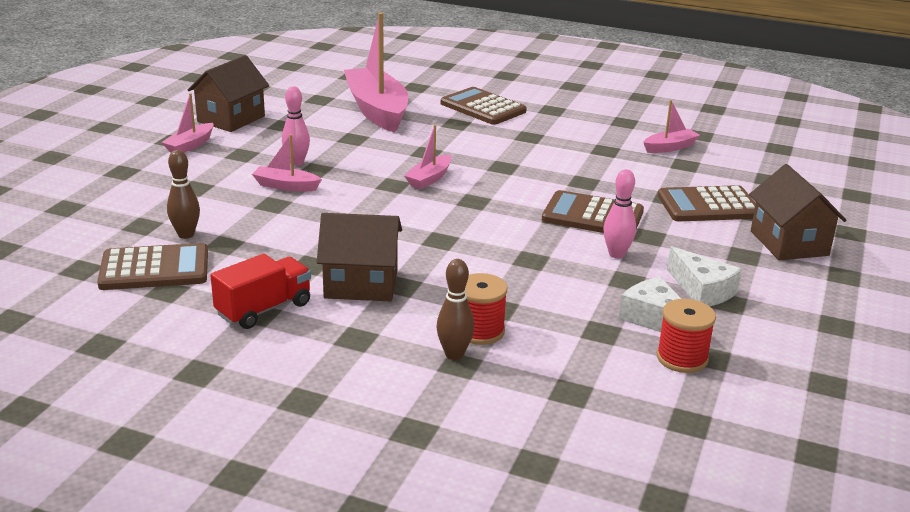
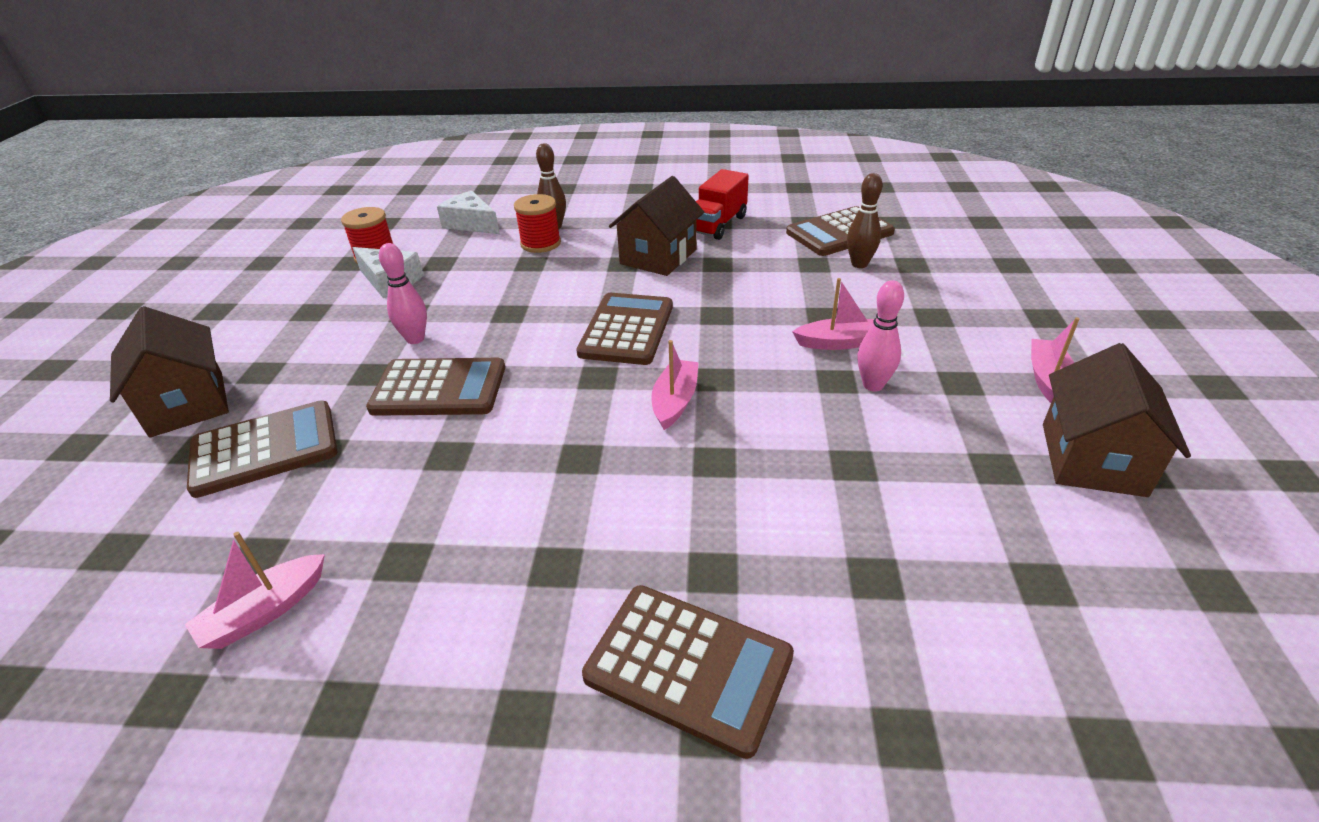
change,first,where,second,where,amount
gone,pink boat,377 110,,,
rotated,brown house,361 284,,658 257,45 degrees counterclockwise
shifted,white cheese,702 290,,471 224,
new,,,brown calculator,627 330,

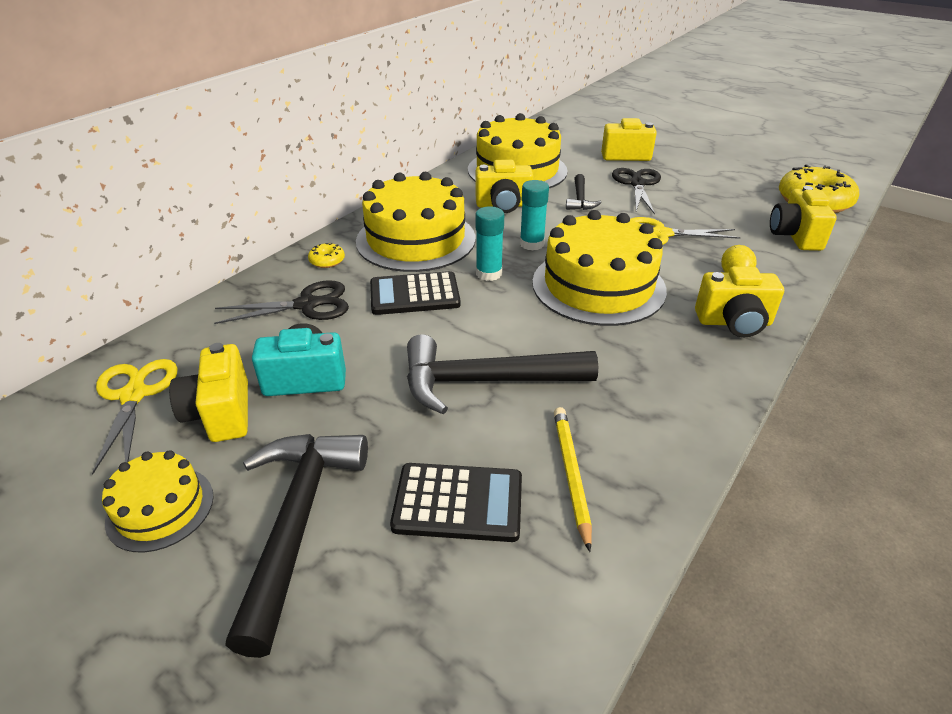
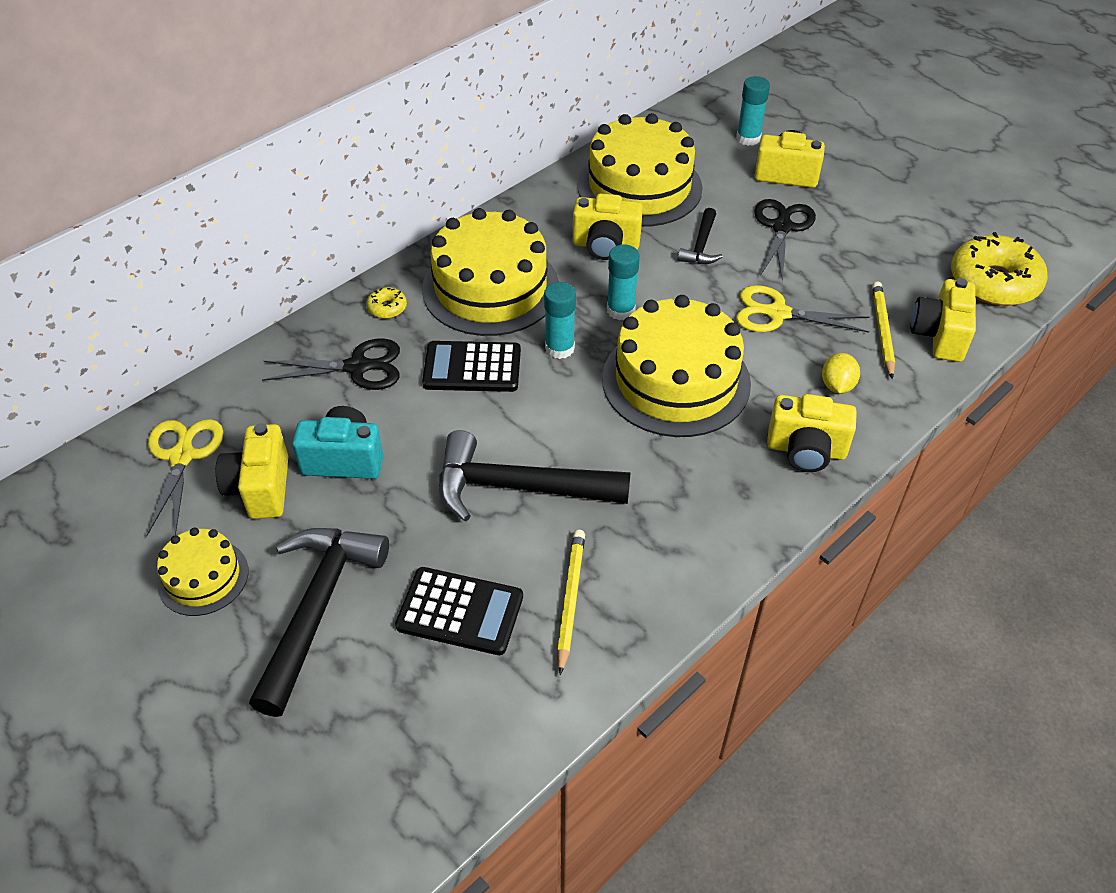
change,first,where,second,where,amount
new,,,turquoise glue stick,748 138,
new,,,yellow pencil,882 331,

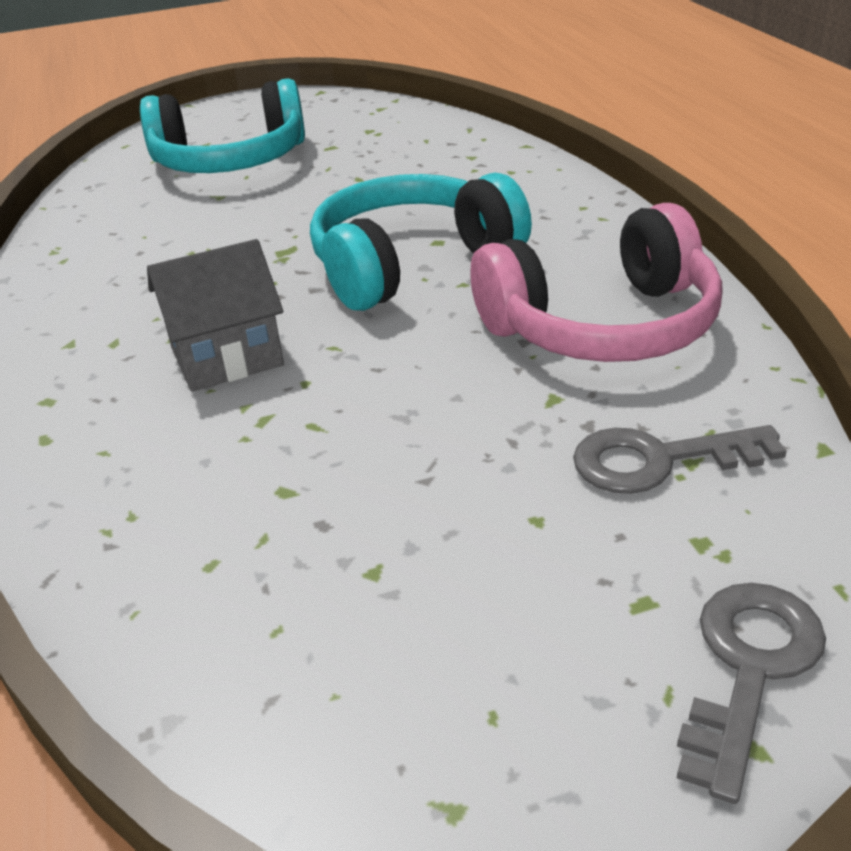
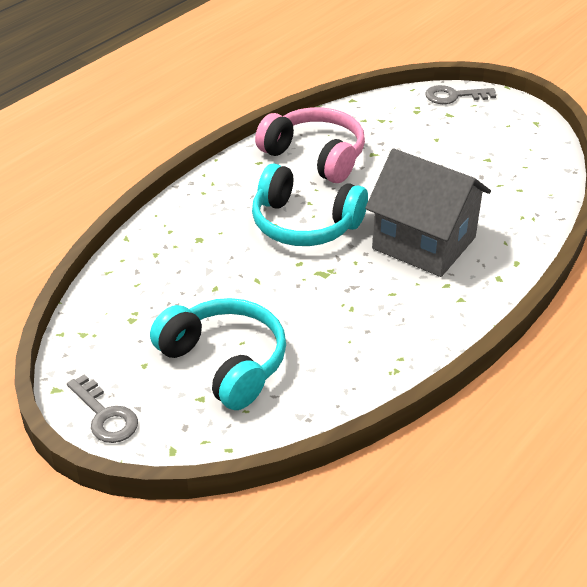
change,first,where,second,where,amount
scaled,grey house,227 356,,424 243,x1.71
shifted,grey key,659 460,,105 415,

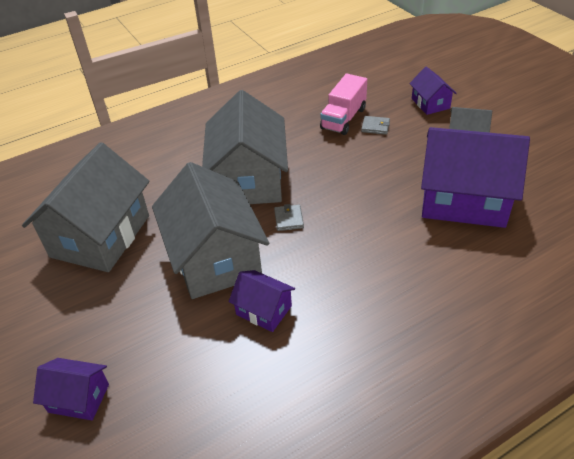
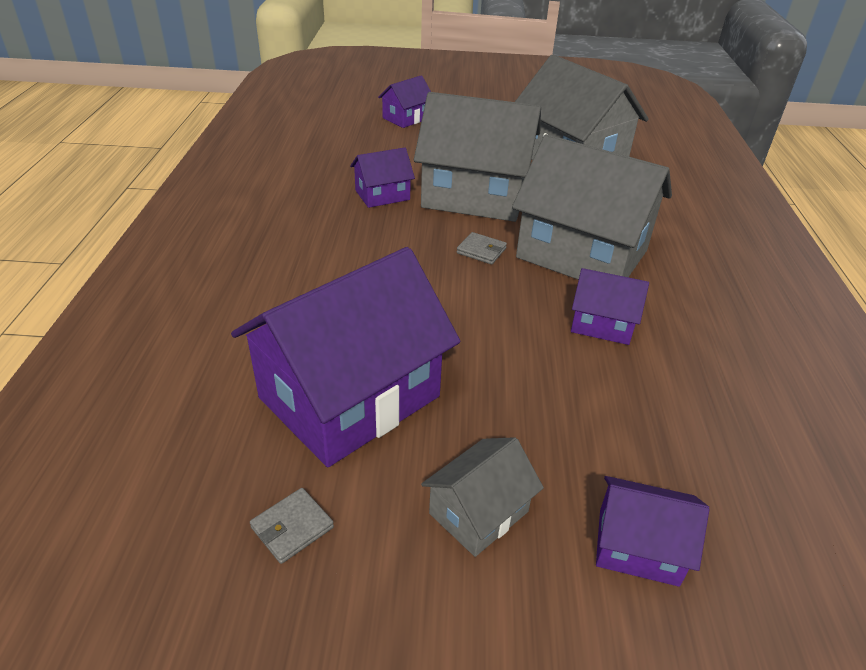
change,first,where,second,where,amount
gone,pink truck,343 118,,,
shifted,grey wallet,375 127,,292 527,
new,,,purple house,602 324,

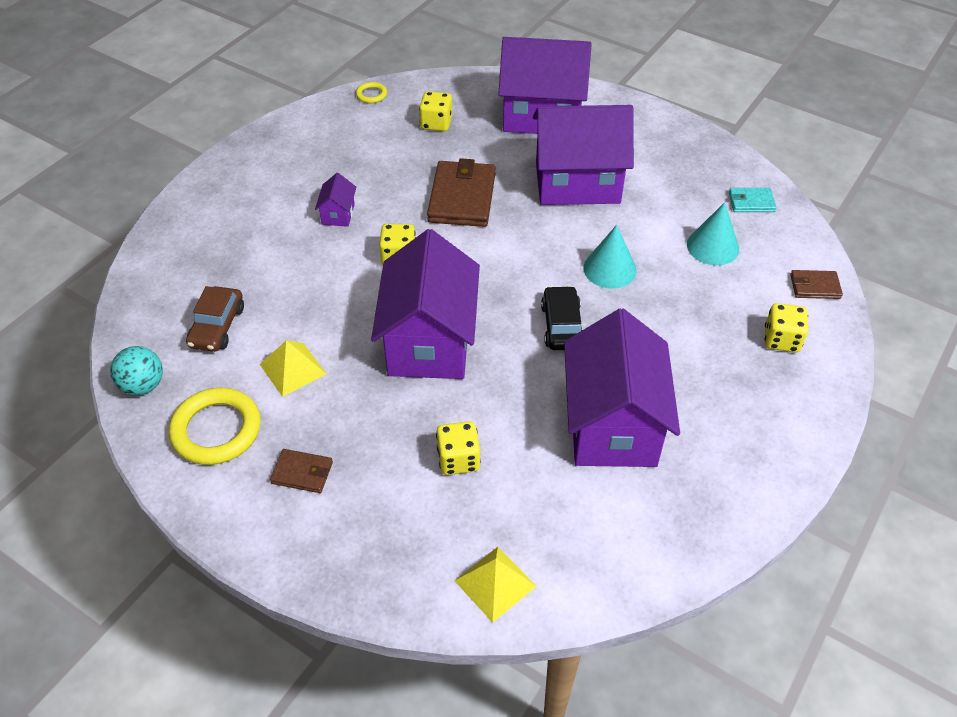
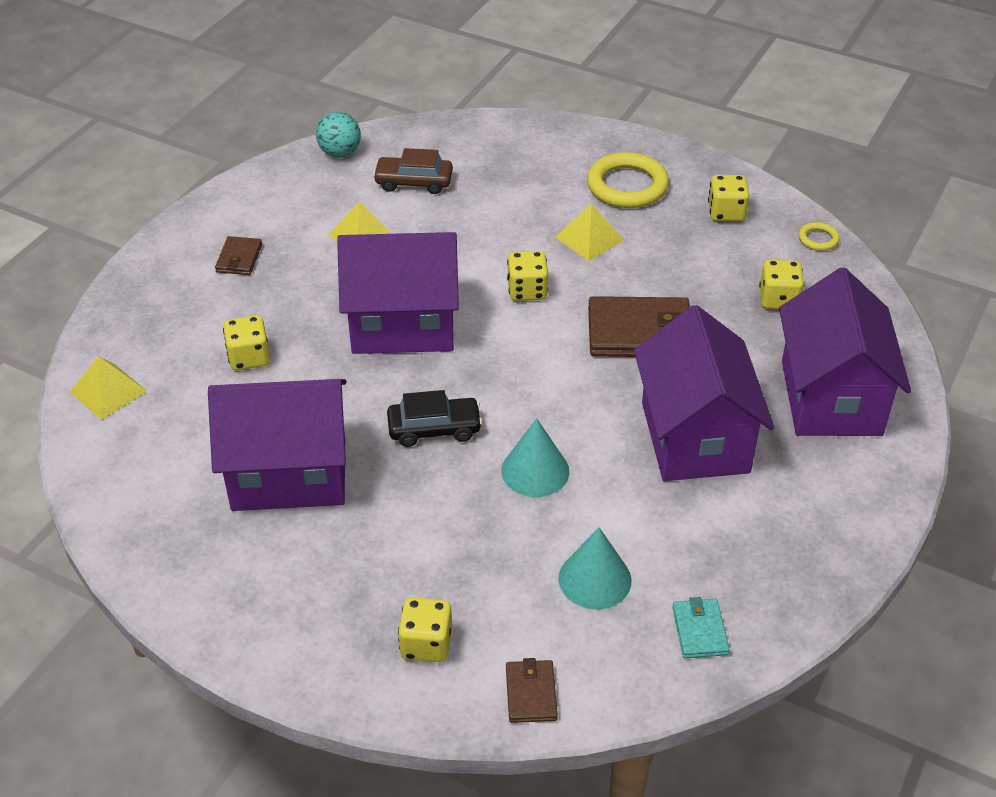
change,first,where,second,where,amount
swapped,purple house,338 214,yellow pyramid,589 238,
shifted,yellow ring,216 430,,627 186,
new,,,yellow dice,726 212,

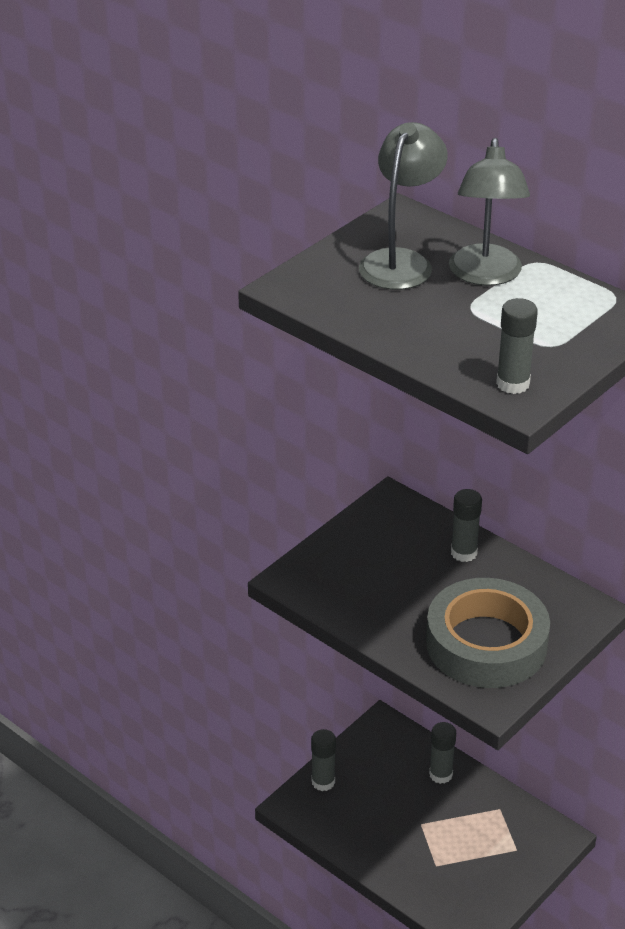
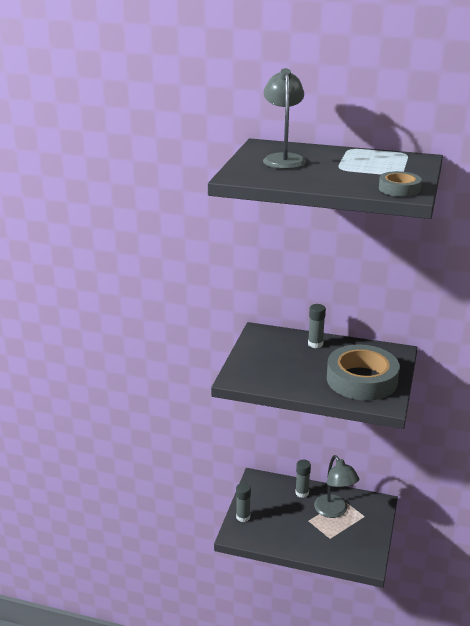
change,first,where,second,where,amount
shifted,grey lamp,485 275,,334 511,
swapped,grey glue stick,513 384,grey tape,399 189,

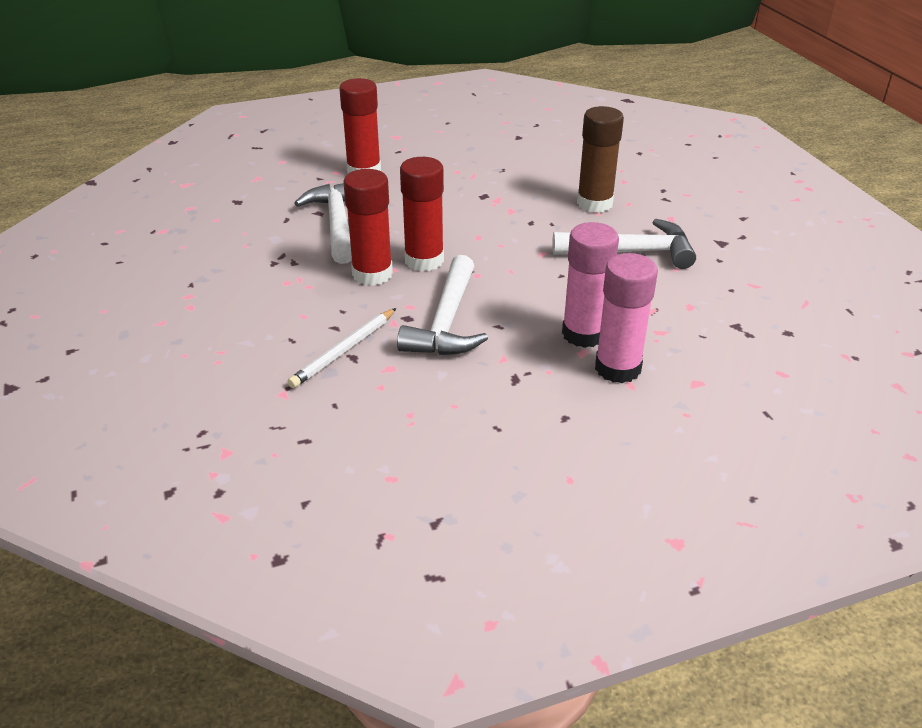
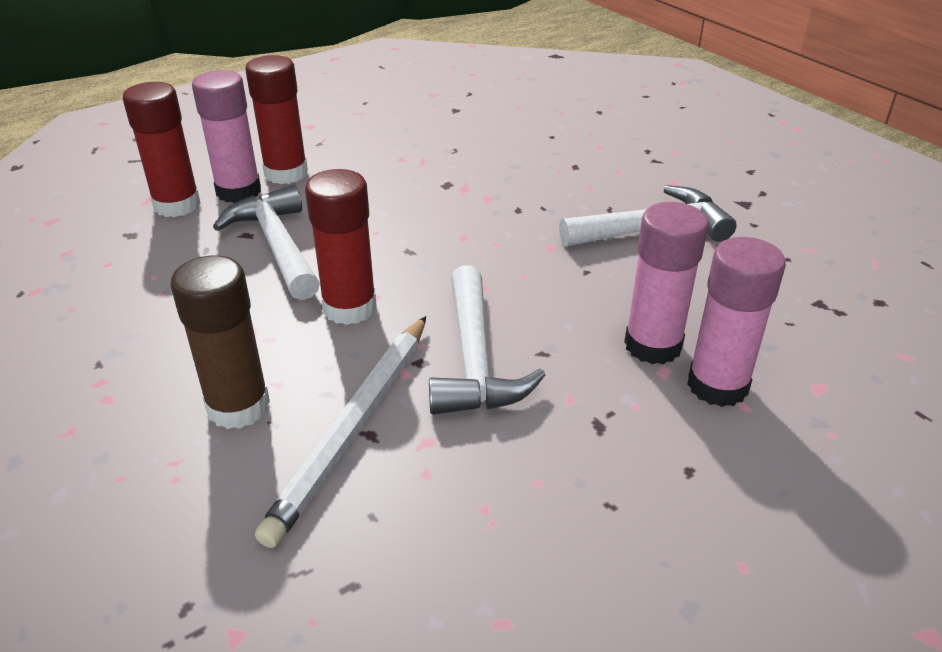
change,first,where,second,where,amount
shifted,brown glue stick,594 203,,238 407,
shifted,red glue stick,424 260,,177 205,
scaled,white pencil,344 350,,354 427,x1.53
new,,,pink glue stick,238 191,

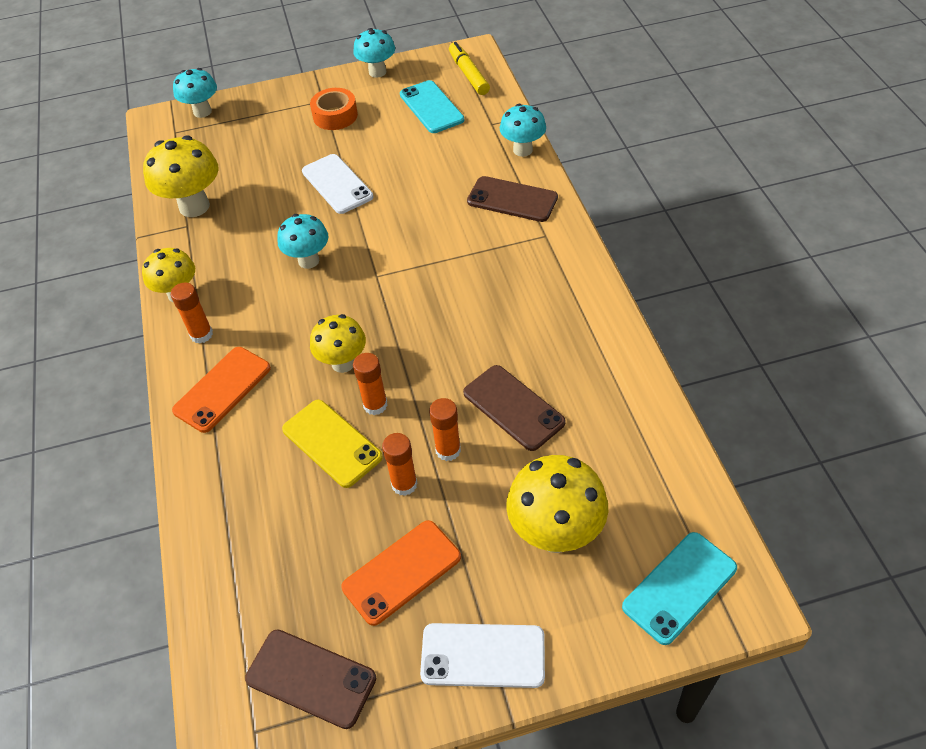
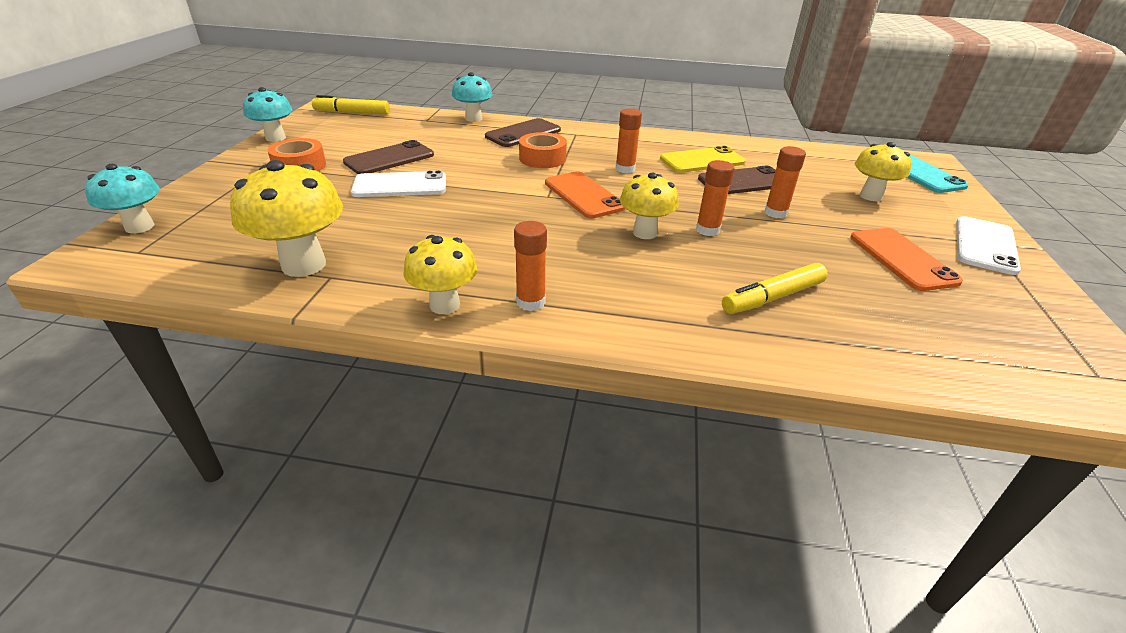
change,first,where,second,where,amount
gone,turquoise phone,431 107,,,
gone,turquoise mushroom,308 261,,,
shifted,orange phone,222 389,,583 195,
shifted,yellow phone,332 443,,702 161,
shifted,orange glue stick,404 484,,625 169,
scaled,yellow mushroom,555 534,,870 196,x0.66
shifted,brown phone,311 678,,389 159,
new,,,orange tape,542 158,
new,,,yellow marker,772 297,

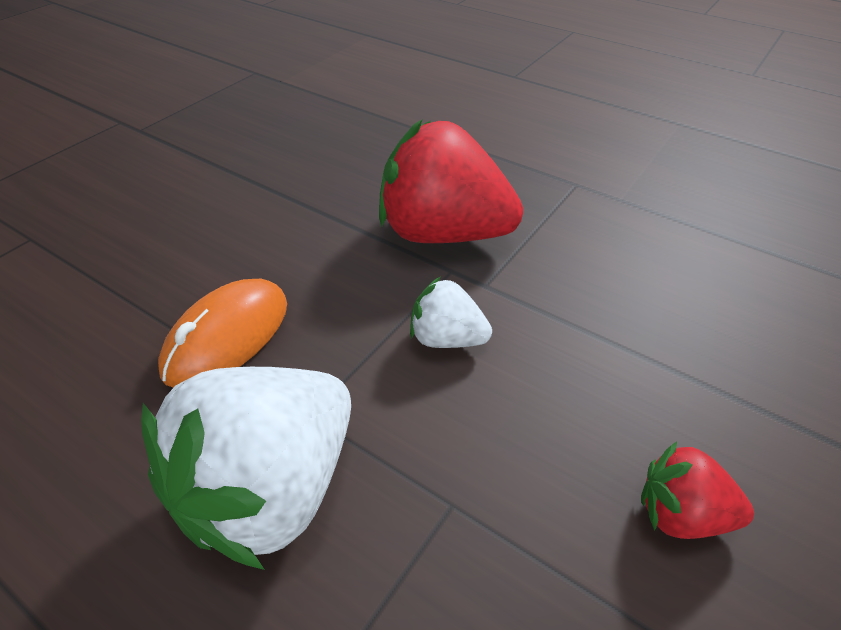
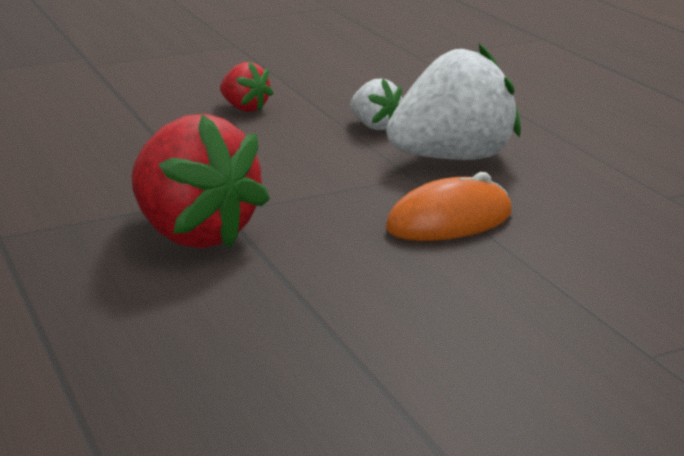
change,first,where,second,where,amount
shifted,white strawberry,447 338,,375 126,

